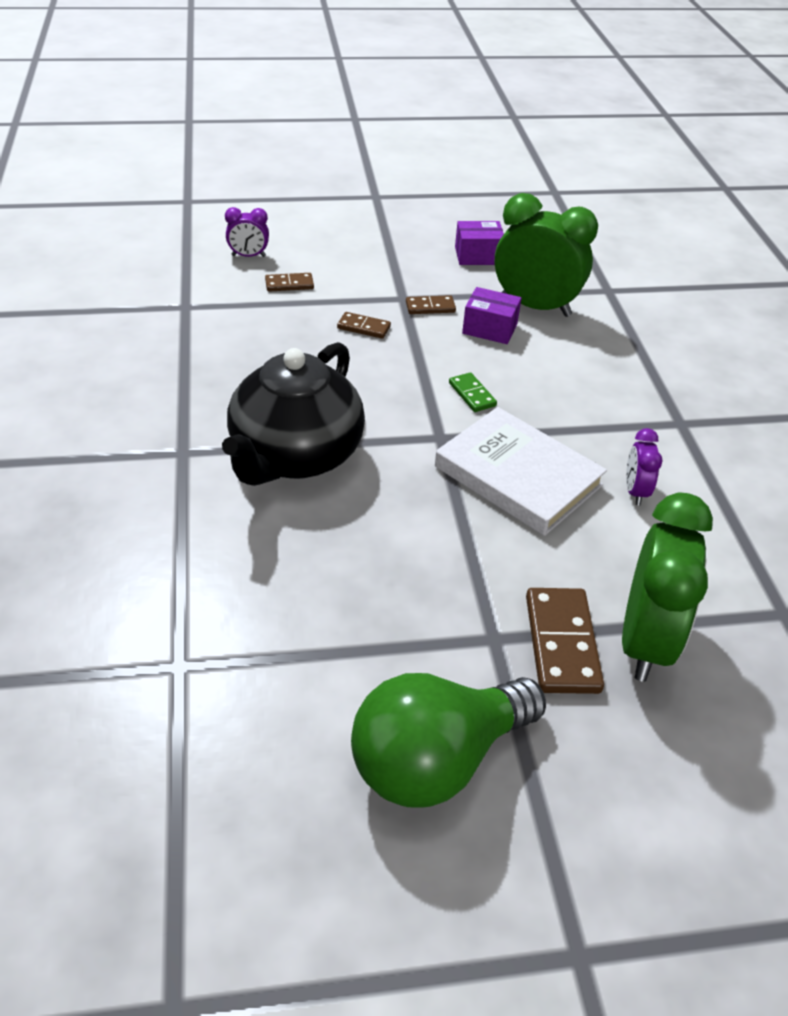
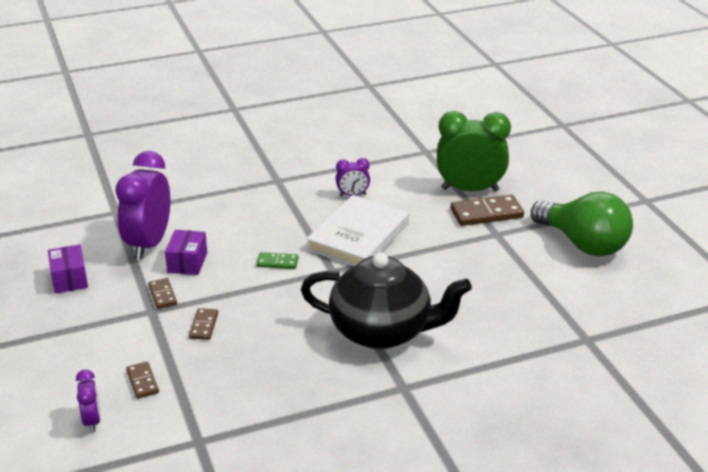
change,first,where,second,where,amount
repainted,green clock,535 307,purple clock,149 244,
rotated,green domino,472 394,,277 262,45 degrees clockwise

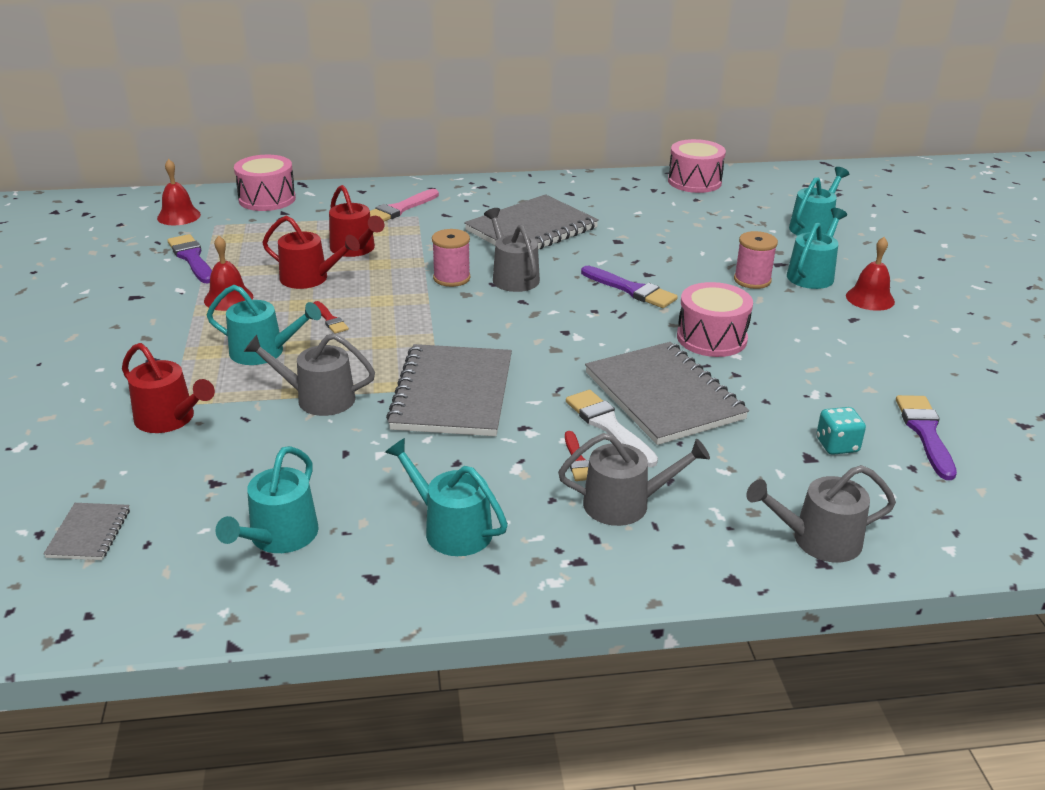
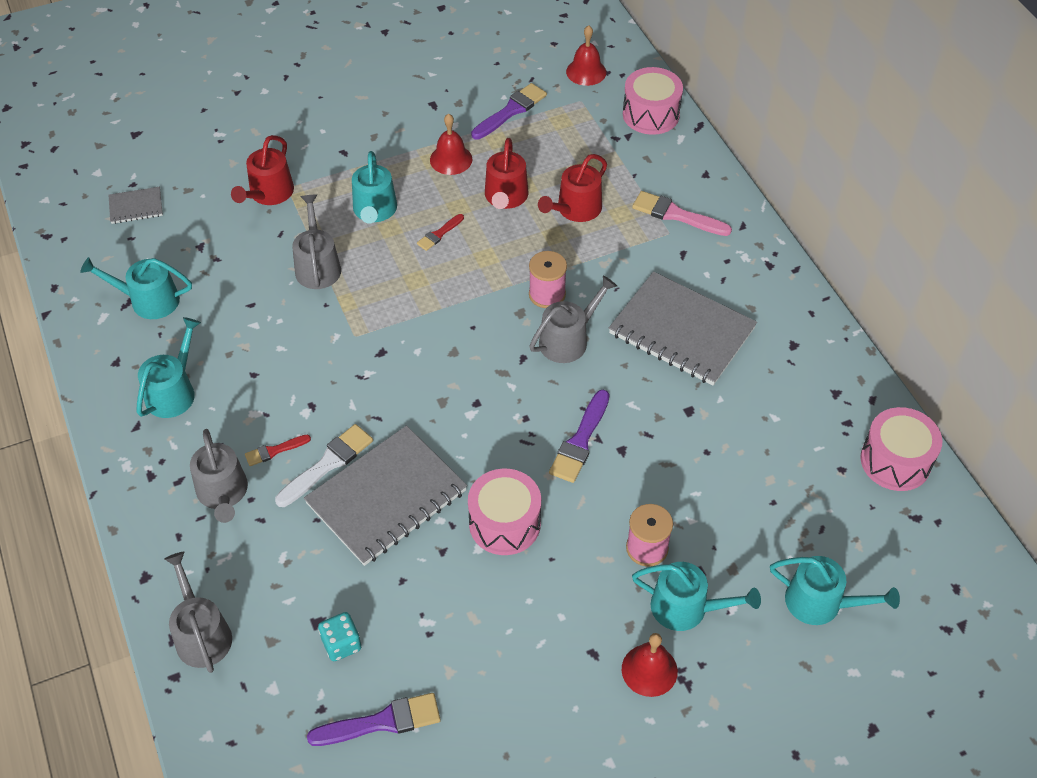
change,first,where,second,where,amount
gone,grey notebook,452 394,,,

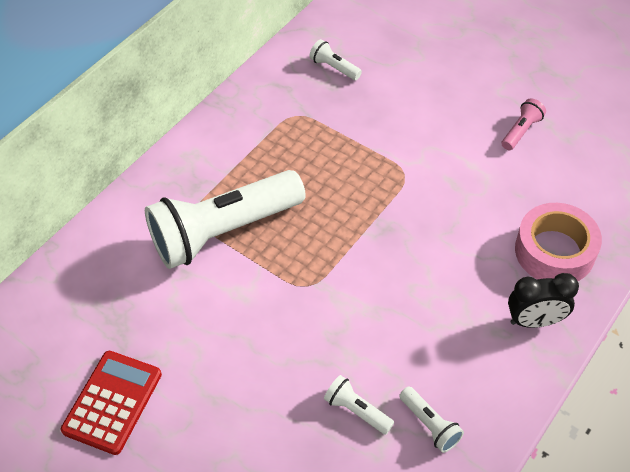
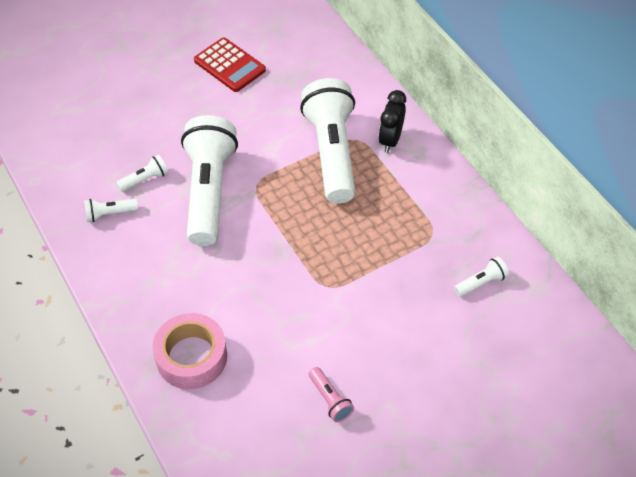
change,first,where,second,where,amount
shifted,black clock,534 321,,390 140,
new,,,white flashlight,209 191,

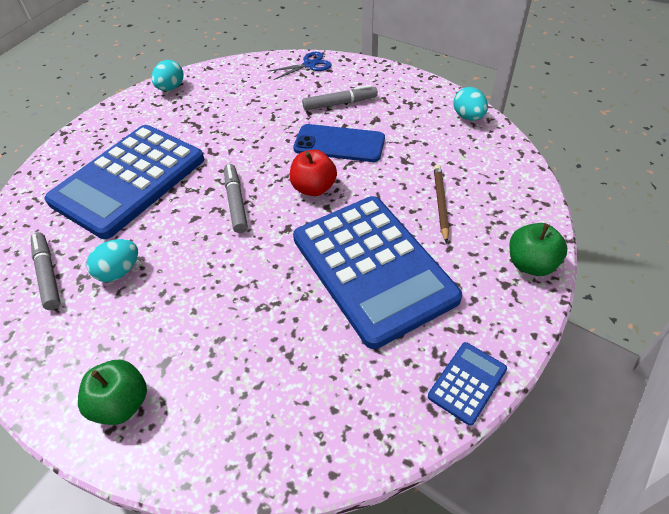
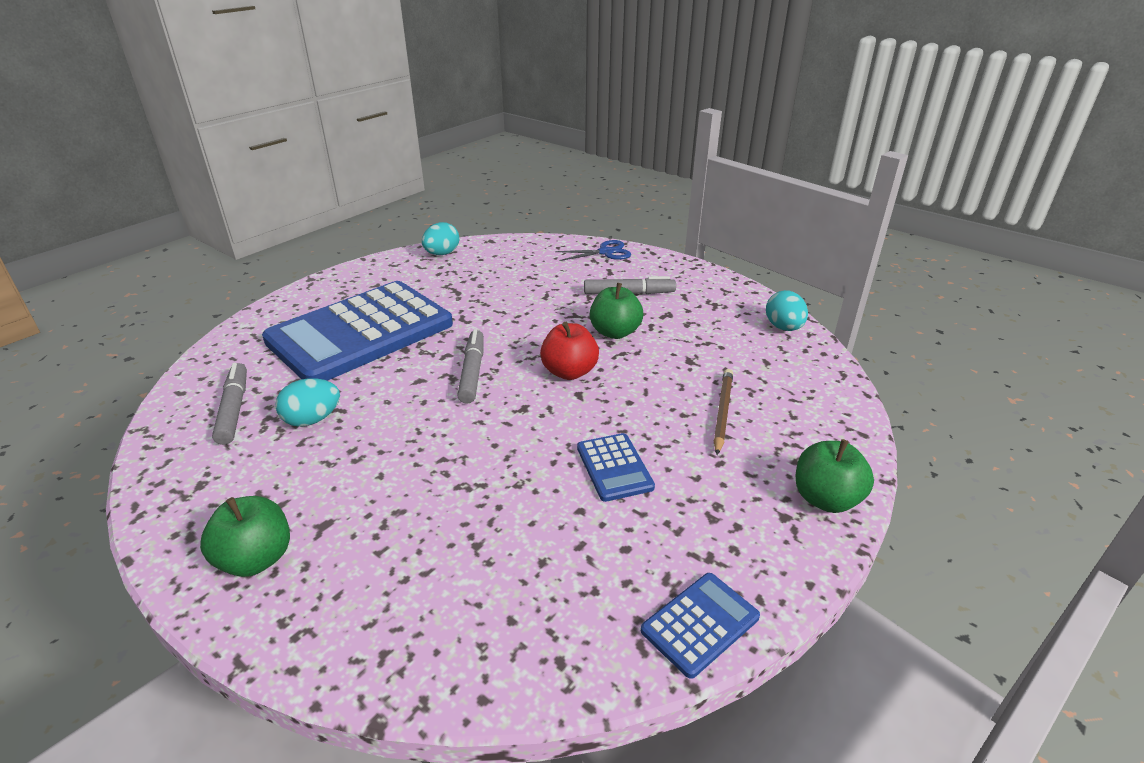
change,first,where,second,where,amount
swapped,blue phone,339 144,green apple,615 332,
scaled,blue calculator,373 268,,614 467,x0.41

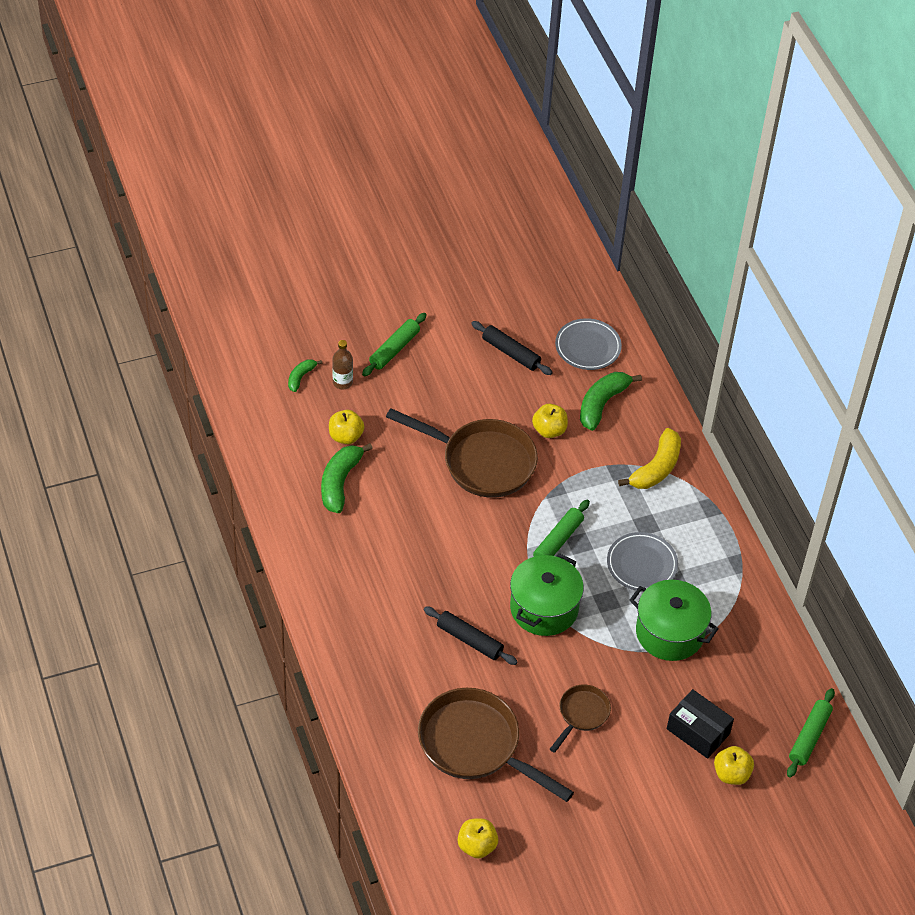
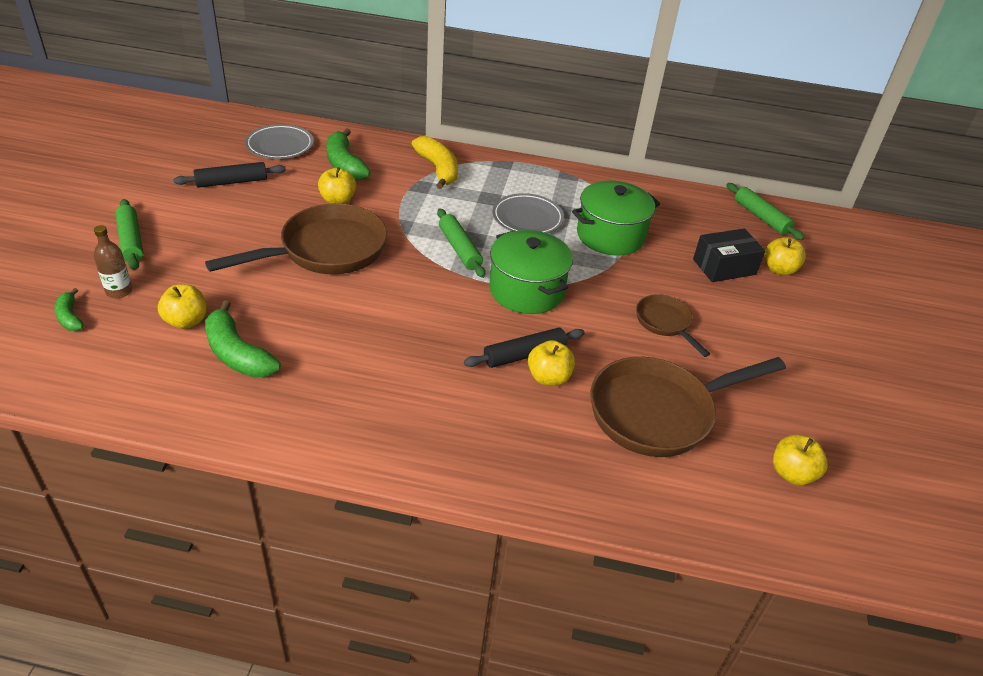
change,first,where,second,where,amount
new,,,yellow apple,548 378,

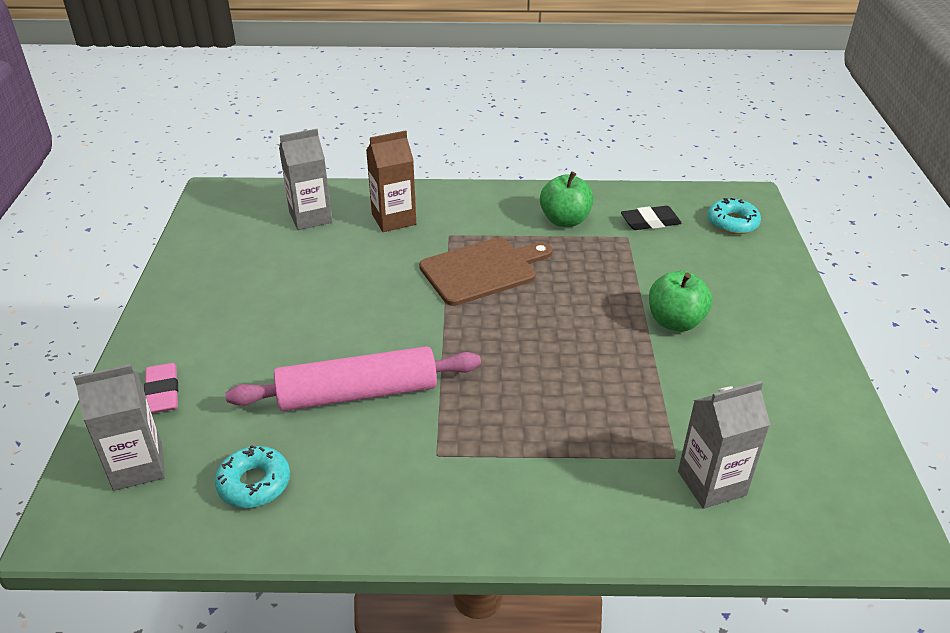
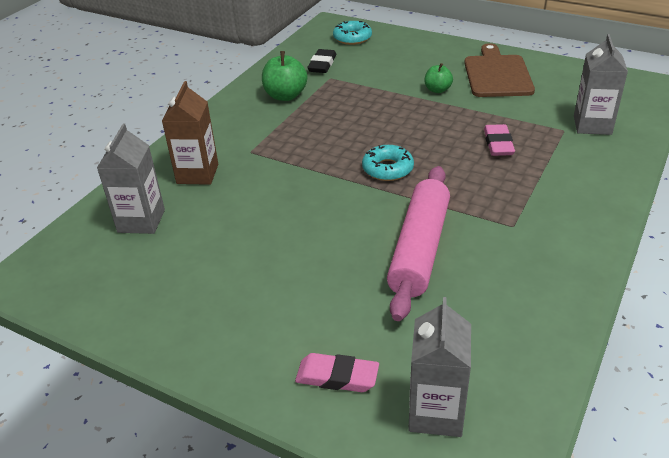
change,first,where,second,where,amount
shifted,brown cutting board,482 270,,497 74,
scaled,green apple,675 322,,437 90,x0.62
shifted,turquoise donut,254 483,,387 169,
new,,,pink eraser,498 144,

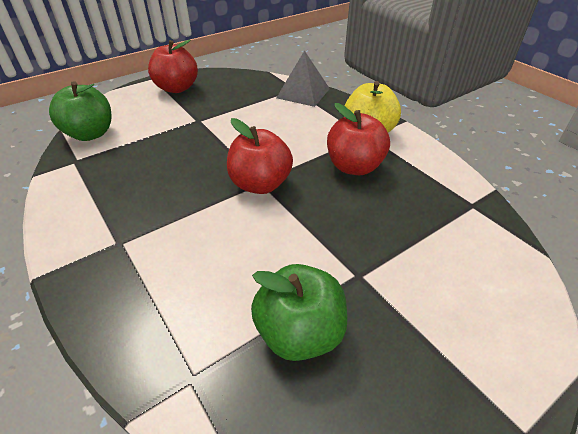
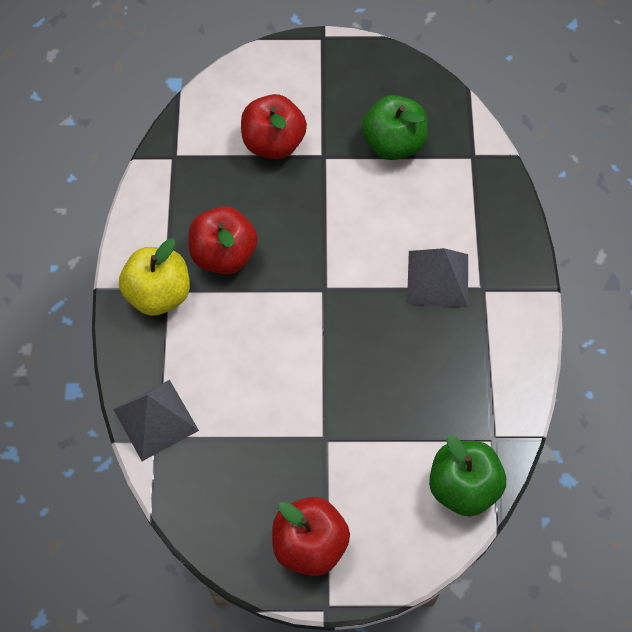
change,first,where,second,where,amount
shifted,red apple,260 184,,273 143,
new,,,grey pyramid,438 278,

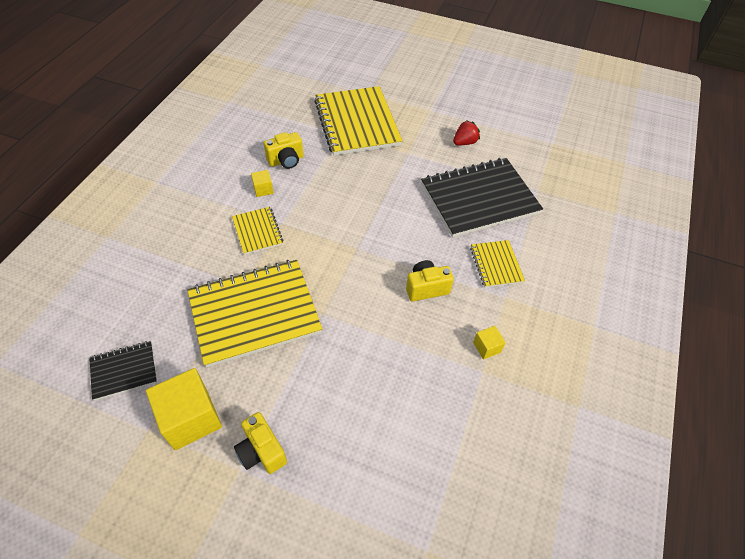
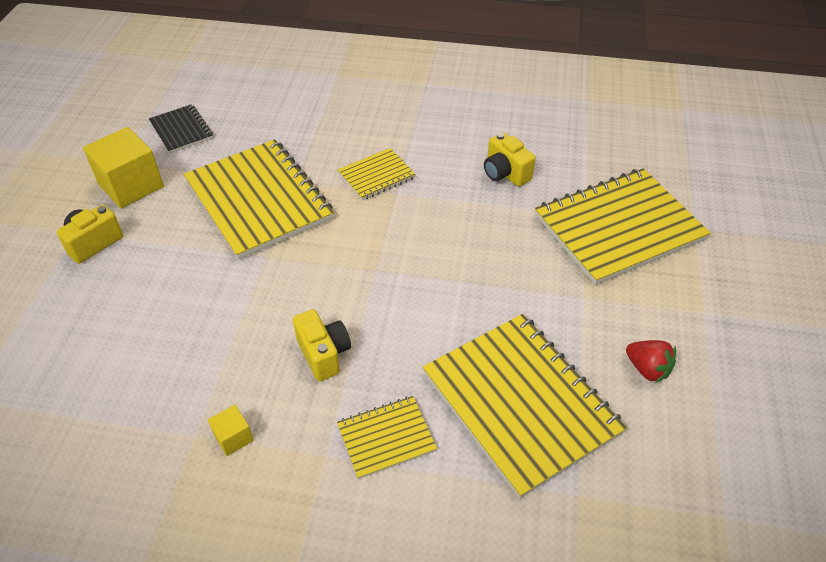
change,first,where,second,where,amount
repainted,black notebook,479 199,yellow notebook,520 403,
gone,yellow cube,263 189,,,

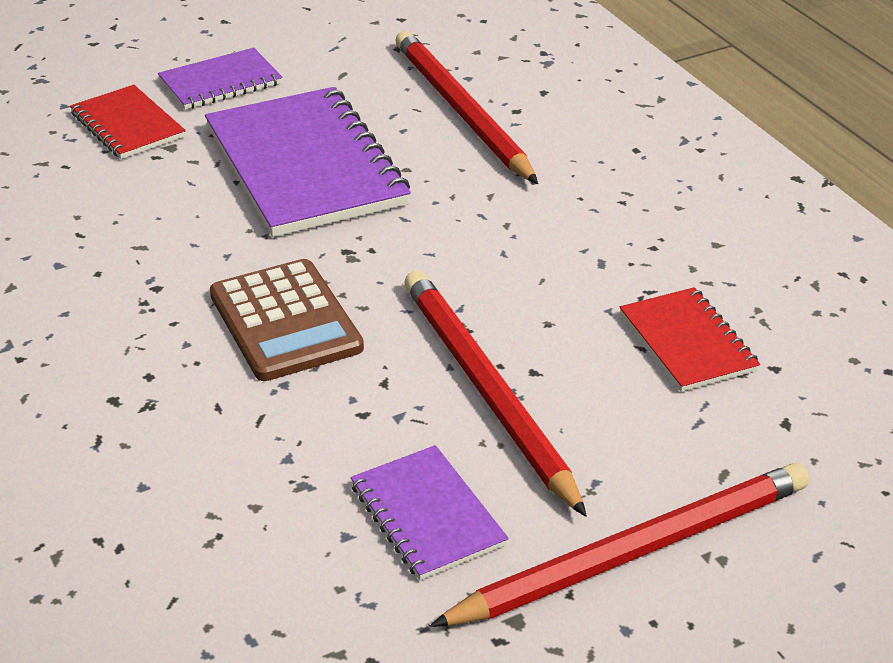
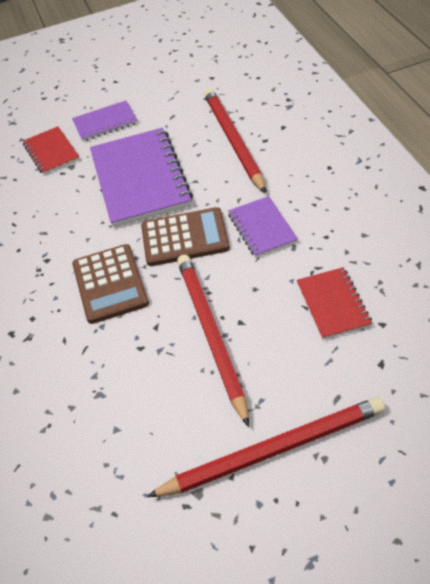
change,first,where,second,where,amount
shifted,purple notebook,427 515,,262 228,
new,,,brown calculator,185 238,

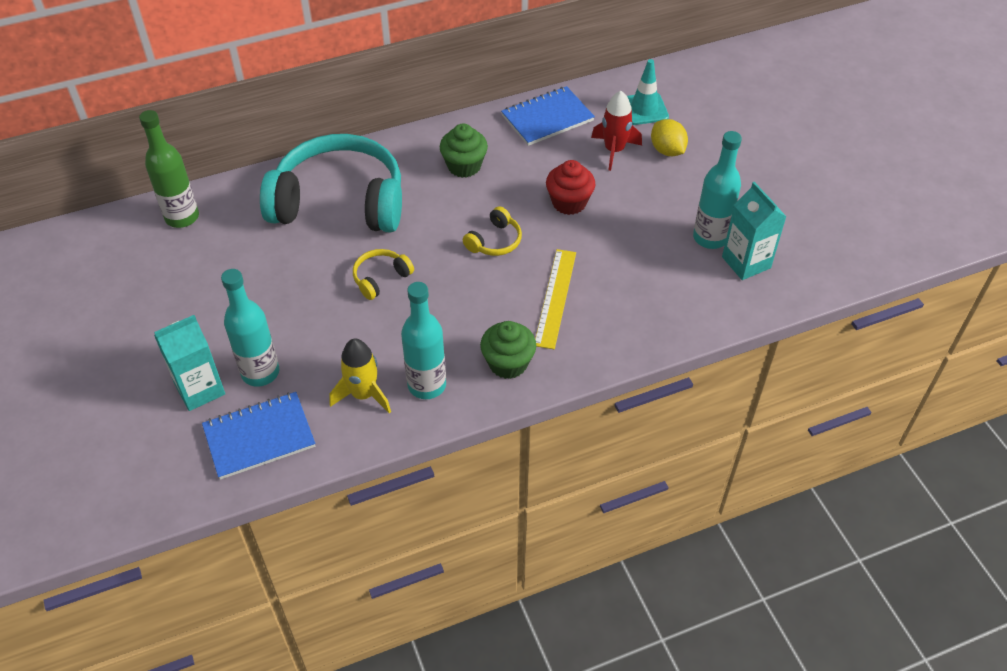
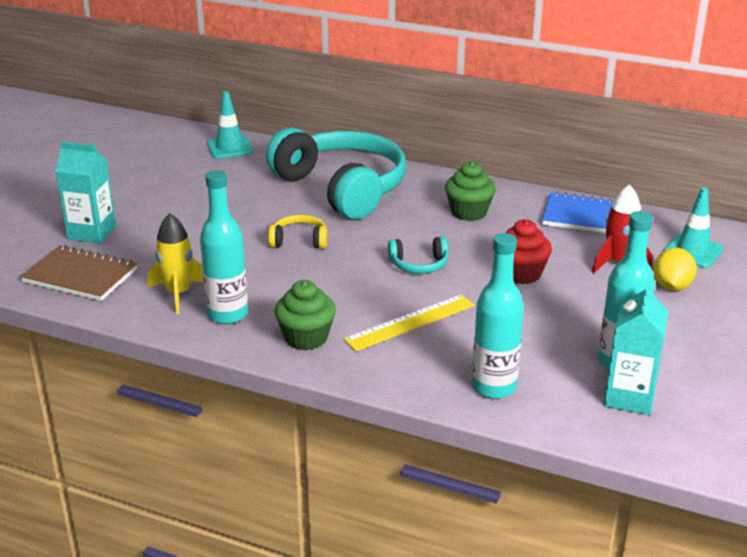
change,first,where,second,where,amount
swapped,green bottle,182 217,turquoise traffic cone,230 148,
repainted,yellow headphones,495 241,turquoise headphones,419 265,
shifted,turquoise bottle,260 372,,494 387,
repainted,blue notebook,259 437,brown notebook,80 276,

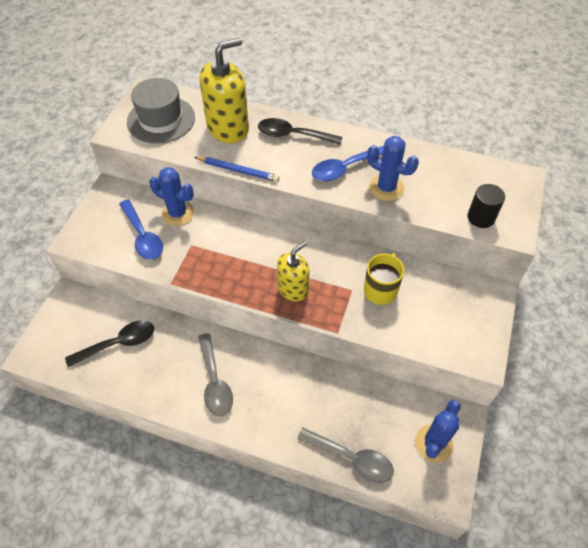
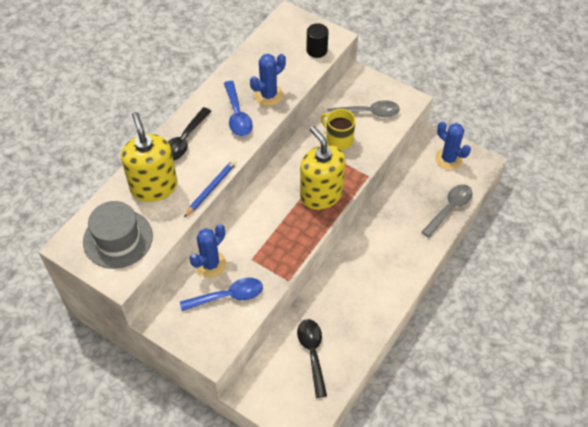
change,first,where,second,where,amount
scaled,yellow soap dispenser,293 289,,321 195,x1.60
shifted,grey spoon,215 381,,368 112,

